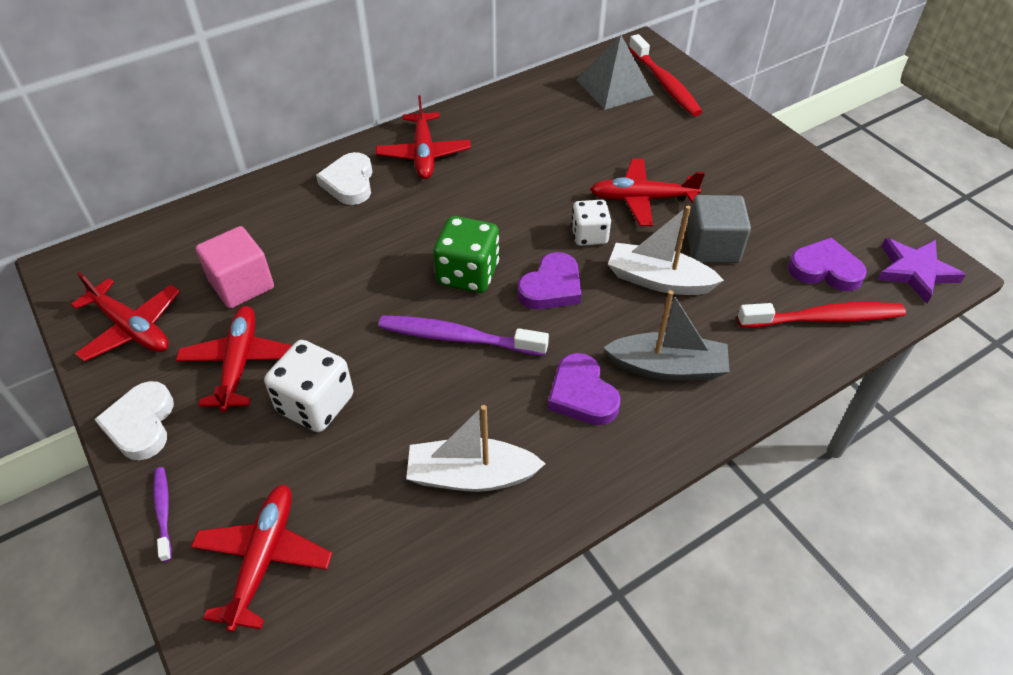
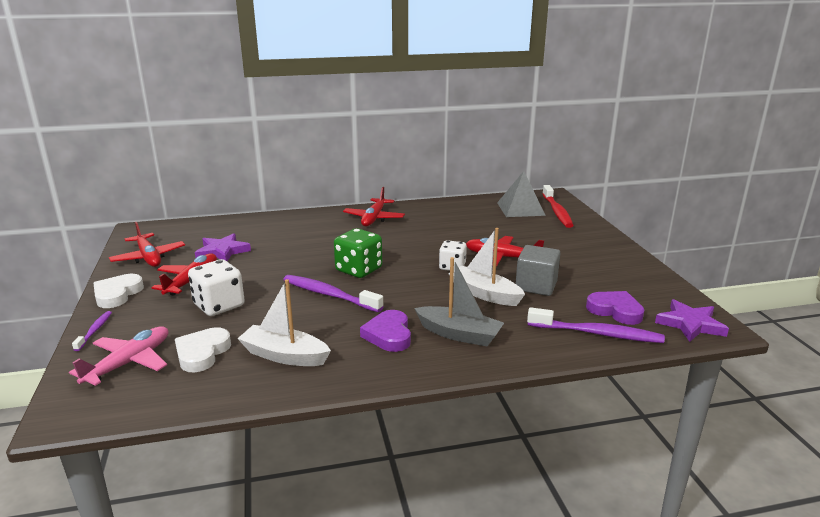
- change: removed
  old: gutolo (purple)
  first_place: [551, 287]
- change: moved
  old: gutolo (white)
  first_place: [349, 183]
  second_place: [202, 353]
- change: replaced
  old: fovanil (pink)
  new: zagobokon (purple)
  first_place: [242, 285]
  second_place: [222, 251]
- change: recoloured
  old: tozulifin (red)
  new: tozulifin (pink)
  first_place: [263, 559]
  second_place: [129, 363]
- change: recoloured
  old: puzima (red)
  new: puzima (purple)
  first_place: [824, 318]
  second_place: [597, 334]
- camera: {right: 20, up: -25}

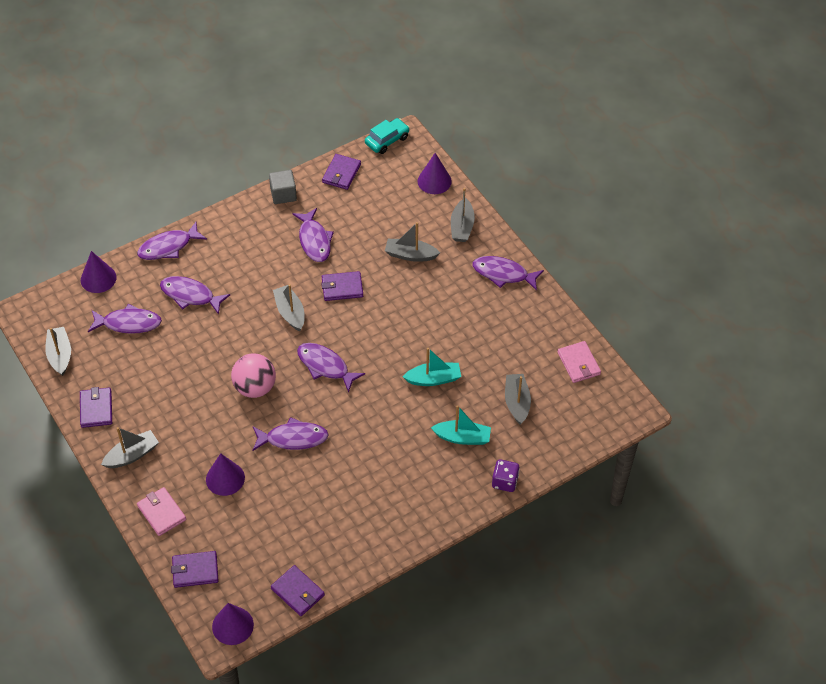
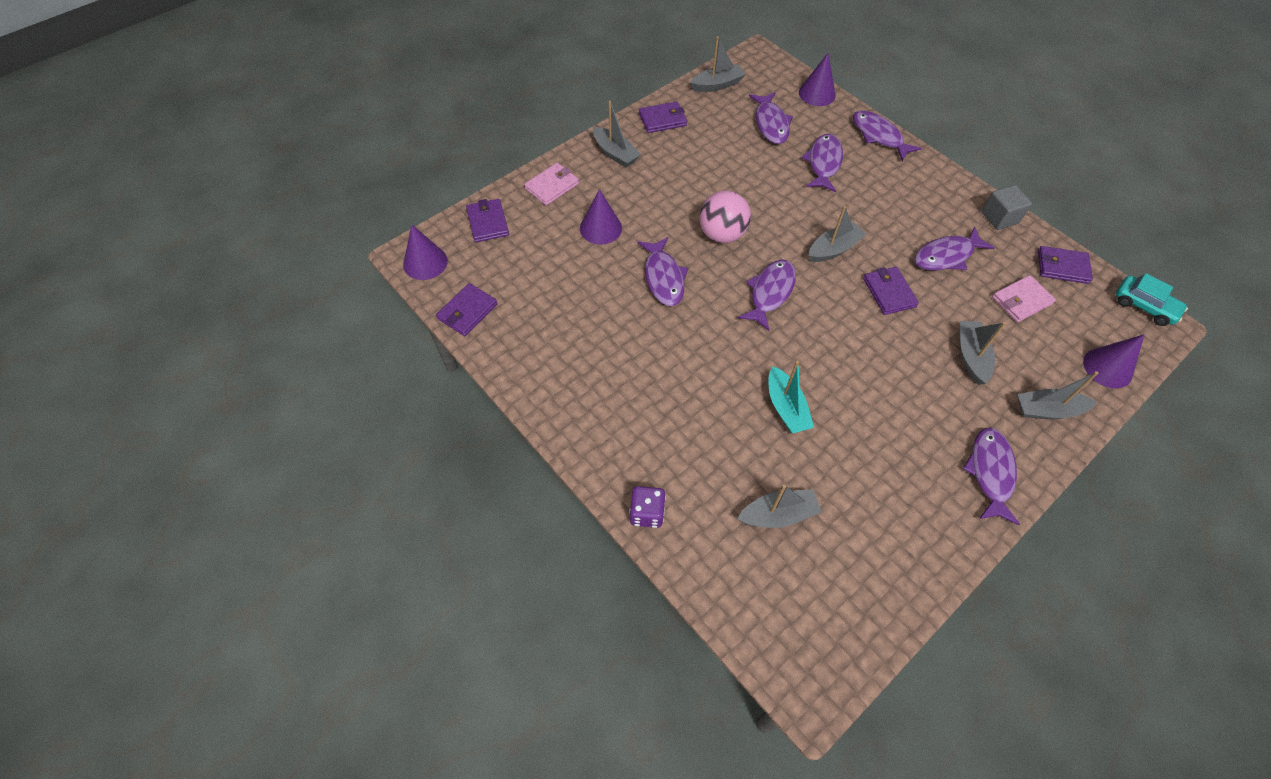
- change: removed
  old: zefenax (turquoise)
  first_place: [462, 437]
- change: moved
  old: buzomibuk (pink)
  first_place: [579, 363]
  second_place: [1021, 301]
- camera: {right: 80, up: 5}

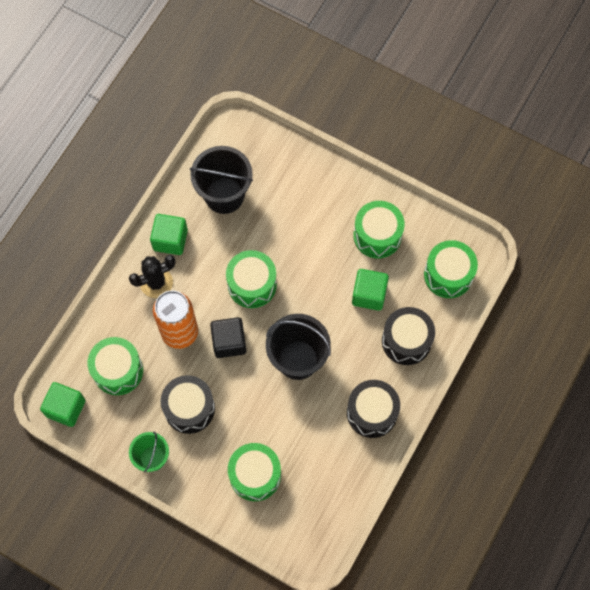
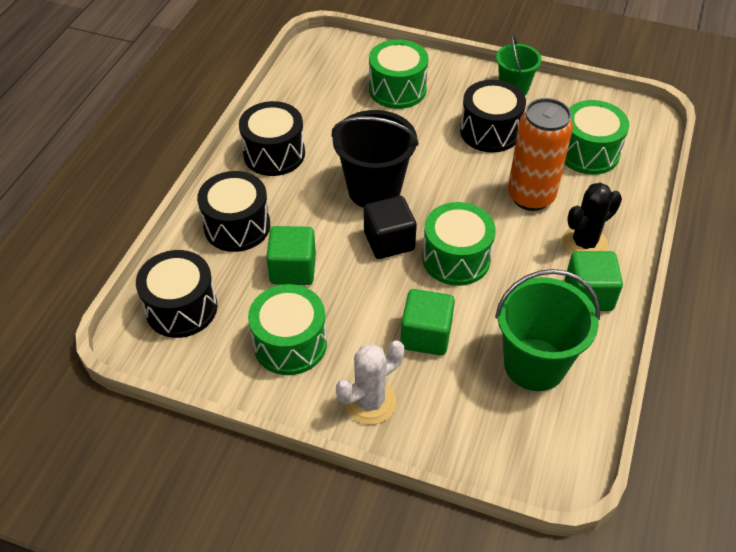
- change: added
  new: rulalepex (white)
  second_place: [370, 402]
- change: moved
  old: fovanil (green)
  first_place: [66, 408]
  second_place: [426, 335]
- change: moved
  old: fovanil (black)
  first_place: [229, 342]
  second_place: [389, 241]
- change: recoloured
  old: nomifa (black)
  new: nomifa (green)
  first_place: [224, 195]
  second_place: [534, 364]
- change: recoloured
  old: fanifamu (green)
  new: fanifamu (black)
  first_place: [448, 275]
  second_place: [181, 308]
- camera: {right: 170, up: -20}

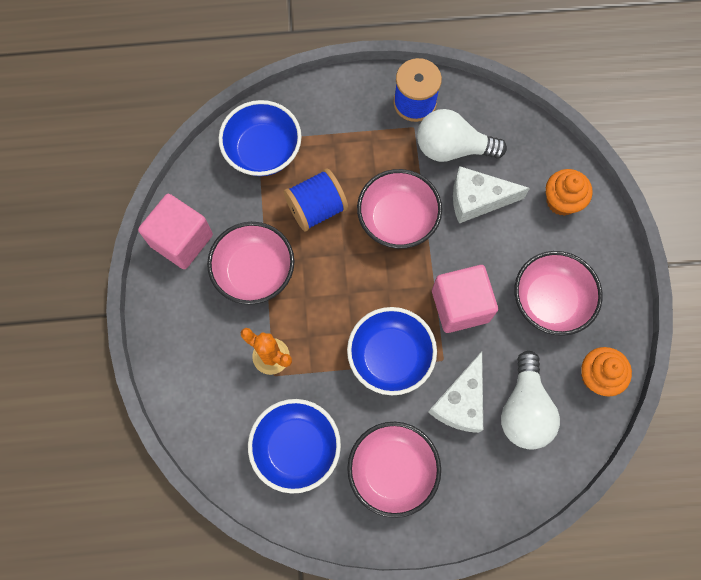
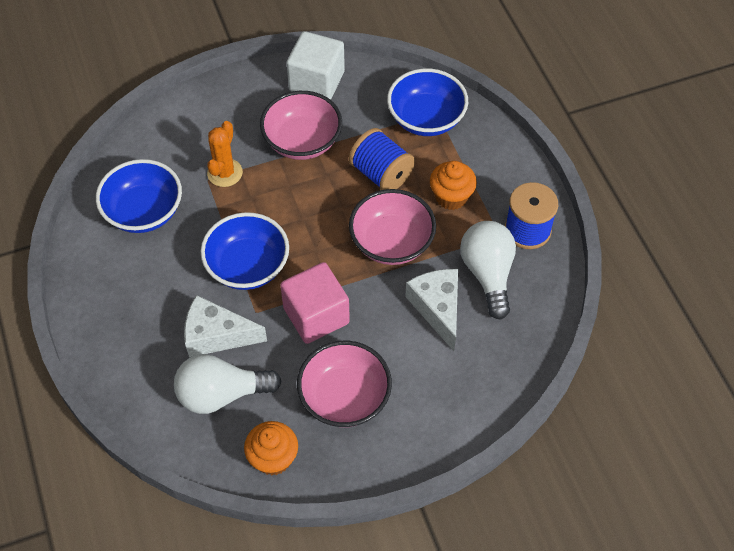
- change: removed
  old: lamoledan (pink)
  first_place: [392, 470]
- change: moved
  old: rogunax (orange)
  first_place: [561, 201]
  second_place: [451, 197]
- change: recoloured
  old: fovanil (pink)
  new: fovanil (white)
  first_place: [181, 240]
  second_place: [317, 81]
- camera: {right: 75, up: -15}

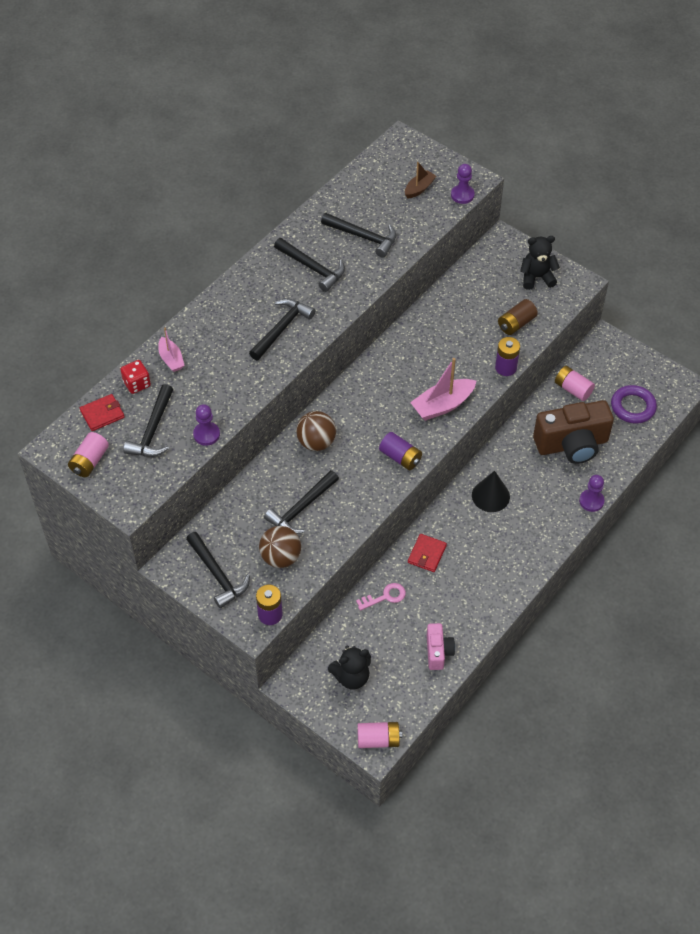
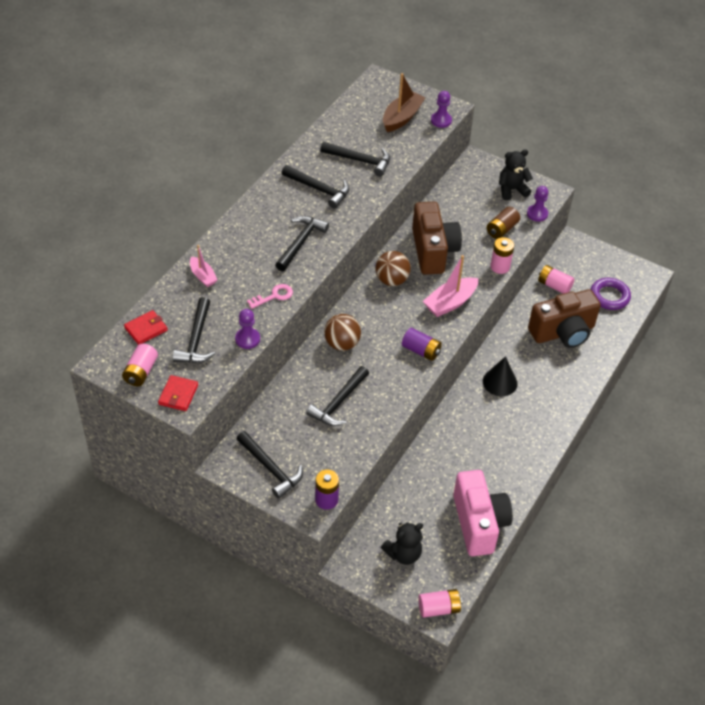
- change: removed
  old: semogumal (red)
  first_place: [137, 384]
- change: added
  new: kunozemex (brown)
  second_place: [433, 251]
- change: moved
  old: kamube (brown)
  first_place: [281, 557]
  second_place: [391, 280]
- change: moved
  old: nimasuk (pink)
  first_place: [385, 596]
  second_place: [274, 296]
- change: moved
  old: buzomibuk (red)
  first_place: [427, 554]
  second_place: [178, 395]
- change: moved
  old: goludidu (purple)
  first_place: [591, 501]
  second_place: [537, 214]
- change: recoloured
  old: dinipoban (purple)
  new: dinipoban (pink)
  first_place: [505, 368]
  second_place: [500, 267]
- change: resized
  old: zefenax (brown)
  first_place: [419, 188]
  second_place: [402, 118]
  factor: 1.66
- change: resized
  old: kunozemex (pink)
  first_place: [438, 652]
  second_place: [479, 523]
  factor: 1.95
- camera: {right: -10, up: -5}

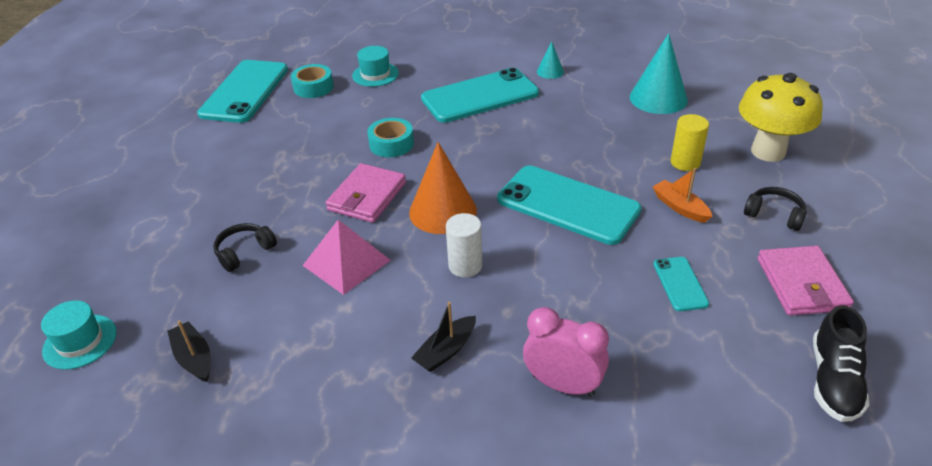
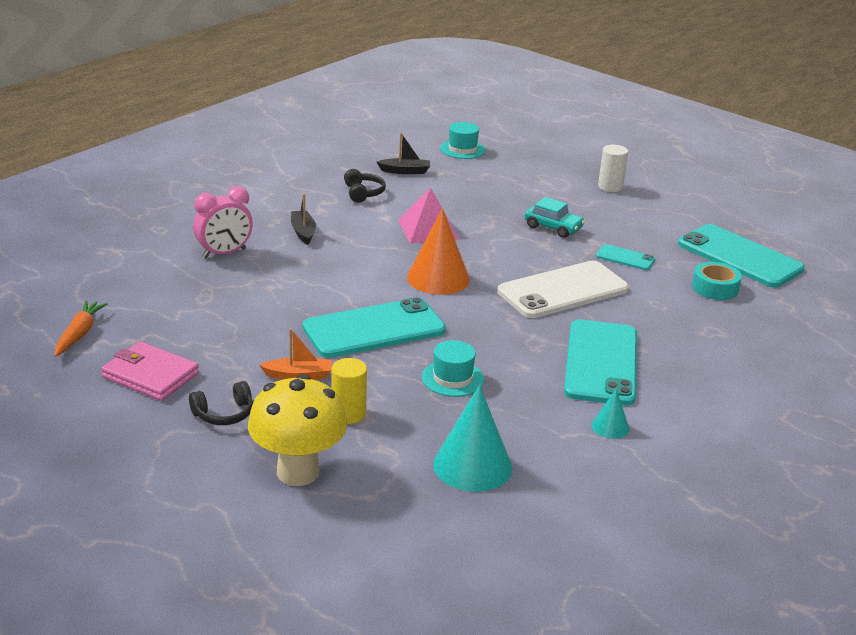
- change: removed
  old: buzomibuk (pink)
  first_place: [367, 196]
- change: added
  new: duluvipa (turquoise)
  second_place: [553, 227]
- change: moved
  old: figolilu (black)
  first_place: [244, 252]
  second_place: [363, 193]
- change: moved
  old: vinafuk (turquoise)
  first_place: [375, 74]
  second_place: [452, 378]
- change: moved
  old: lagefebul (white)
  first_place: [465, 266]
  second_place: [610, 187]
- change: moved
  old: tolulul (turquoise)
  first_place: [680, 284]
  second_place: [625, 258]
- change: replaced
  old: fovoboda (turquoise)
  new: tolulul (white)
  first_place: [391, 144]
  second_place: [563, 290]
- change: replaced
  old: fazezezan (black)
  new: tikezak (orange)
  first_place: [834, 381]
  second_place: [79, 334]
- camera: {right: 120, up: -10}

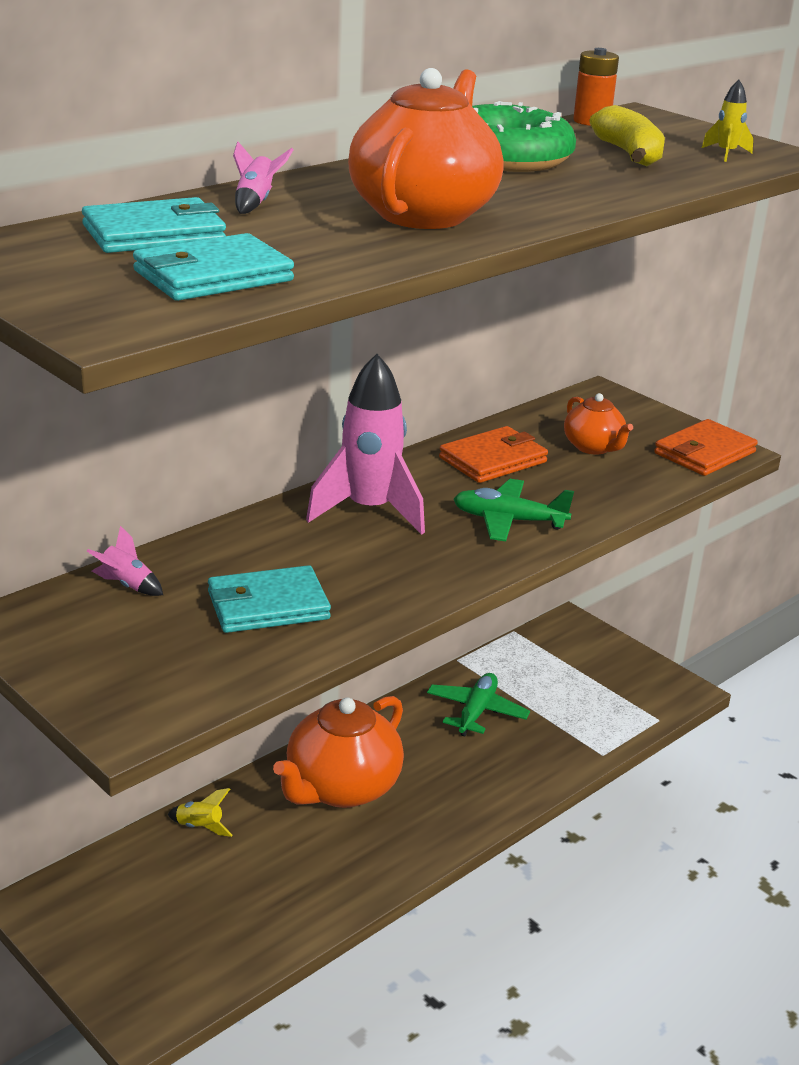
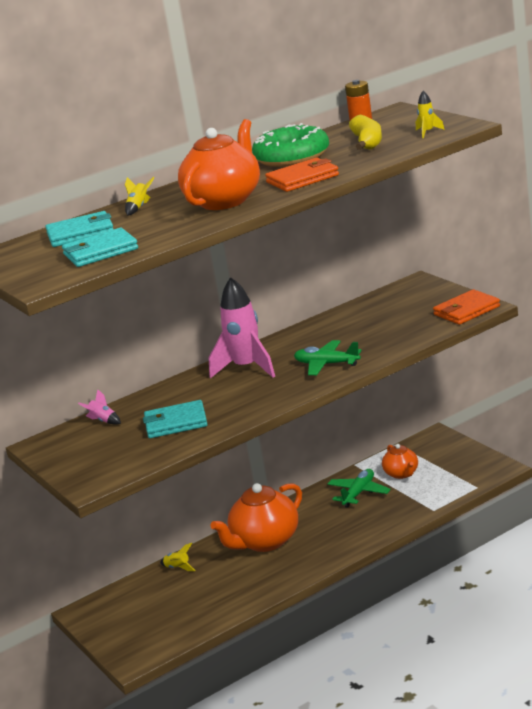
- change: moved
  old: buzomibuk (orange)
  first_place: [493, 460]
  second_place: [302, 179]
- change: moved
  old: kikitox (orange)
  first_place: [593, 447]
  second_place: [401, 474]
- change: recoloured
  old: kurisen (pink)
  new: kurisen (yellow)
  first_place: [255, 203]
  second_place: [139, 208]
- camera: {right: 15, up: -5}

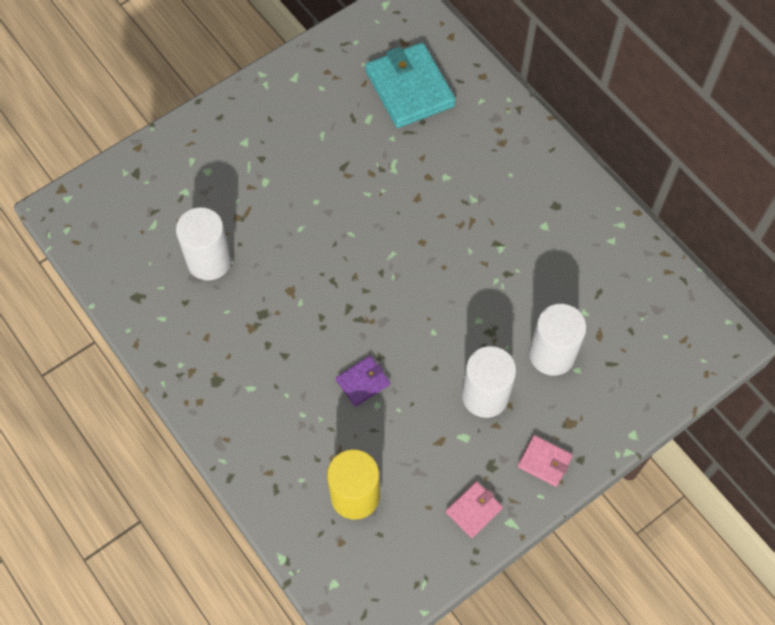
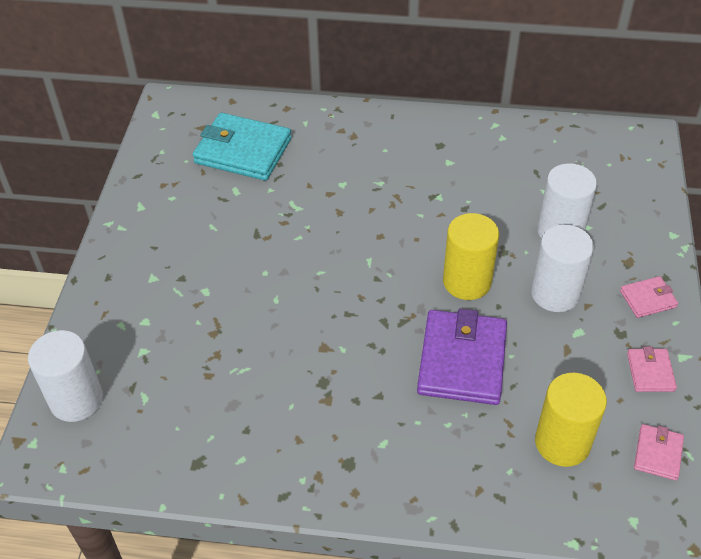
- change: added
  new: lagefebul (yellow)
  second_place: [467, 282]
- change: added
  new: buzomibuk (pink)
  second_place: [657, 453]
- change: moved
  old: lagefebul (white)
  first_place: [209, 261]
  second_place: [76, 400]
- change: resized
  old: buzomibuk (purple)
  first_place: [363, 382]
  second_place: [462, 360]
  factor: 2.05
- camera: {right: -45, up: -15}

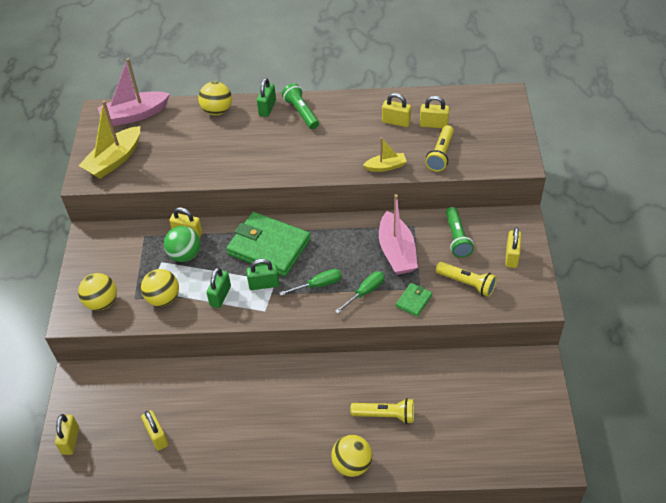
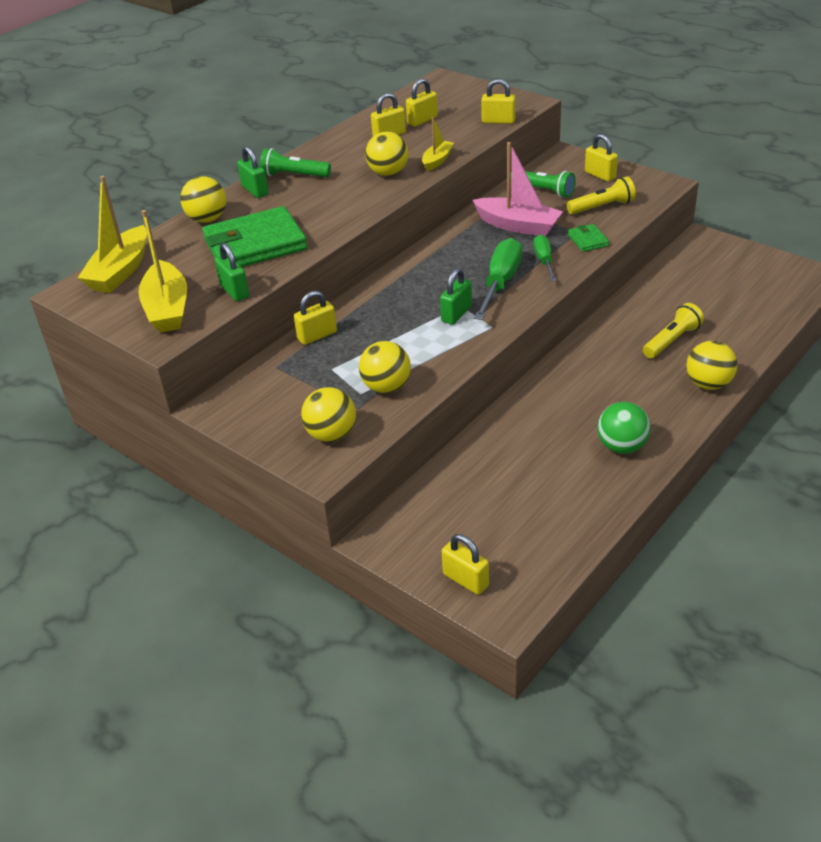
- change: removed
  old: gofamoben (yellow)
  first_place: [441, 154]
- change: added
  new: kamube (yellow)
  second_place: [388, 173]
- change: moved
  old: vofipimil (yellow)
  first_place: [157, 436]
  second_place: [498, 121]
- change: moved
  old: kamube (green)
  first_place: [185, 255]
  second_place: [622, 446]
- change: moved
  old: vofipimil (green)
  first_place: [220, 296]
  second_place: [234, 291]
- change: moved
  old: buzomibuk (green)
  first_place: [269, 247]
  second_place: [255, 244]
- change: recoloured
  old: zefenax (pink)
  new: zefenax (yellow)
  first_place: [134, 115]
  second_place: [120, 271]
- change: resized
  old: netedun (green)
  first_place: [318, 285]
  second_place: [500, 283]
  factor: 1.66
- camera: {right: -50, up: -10}

